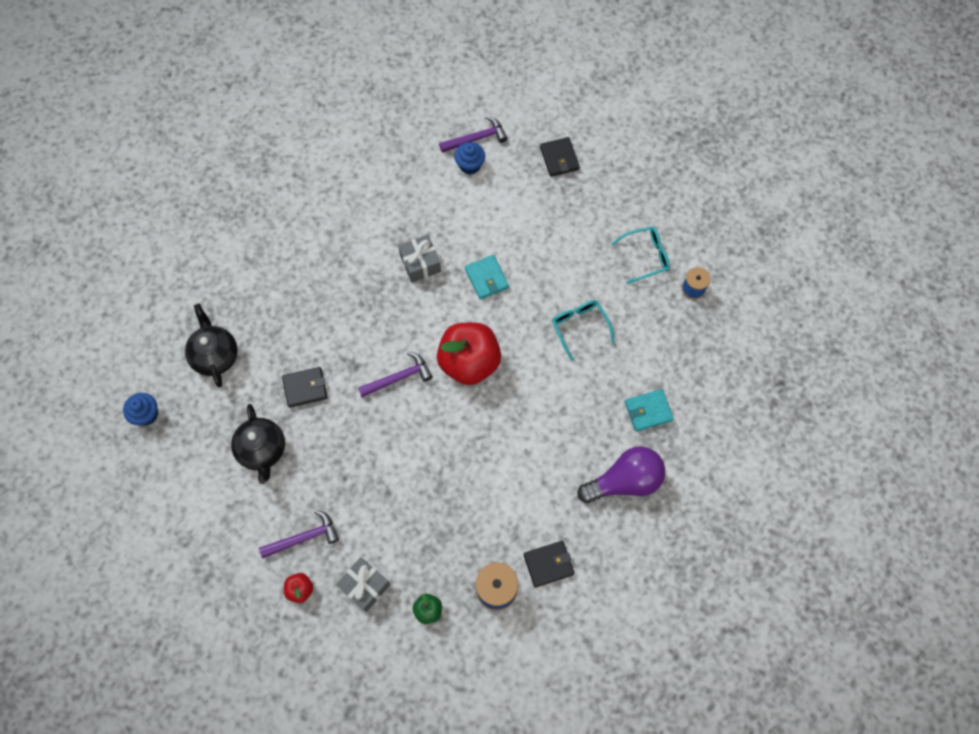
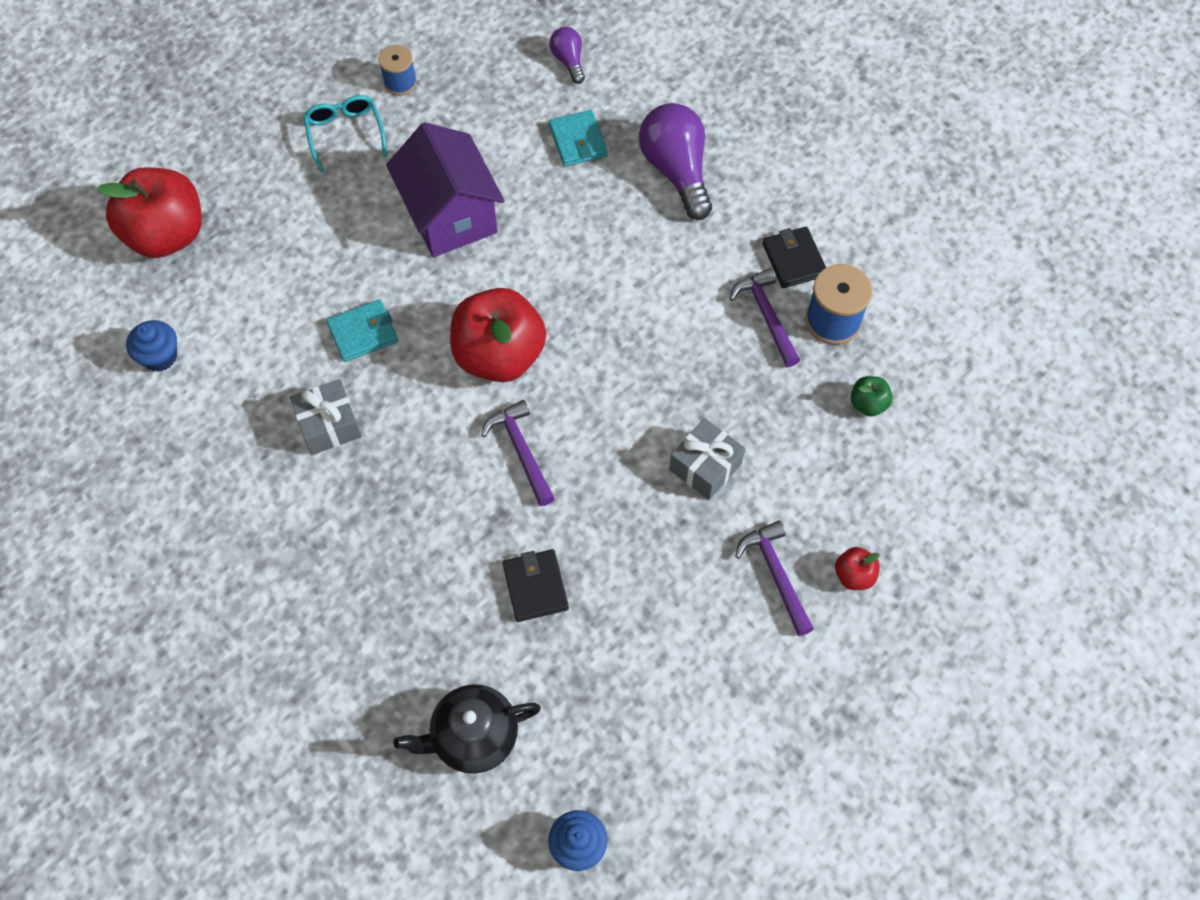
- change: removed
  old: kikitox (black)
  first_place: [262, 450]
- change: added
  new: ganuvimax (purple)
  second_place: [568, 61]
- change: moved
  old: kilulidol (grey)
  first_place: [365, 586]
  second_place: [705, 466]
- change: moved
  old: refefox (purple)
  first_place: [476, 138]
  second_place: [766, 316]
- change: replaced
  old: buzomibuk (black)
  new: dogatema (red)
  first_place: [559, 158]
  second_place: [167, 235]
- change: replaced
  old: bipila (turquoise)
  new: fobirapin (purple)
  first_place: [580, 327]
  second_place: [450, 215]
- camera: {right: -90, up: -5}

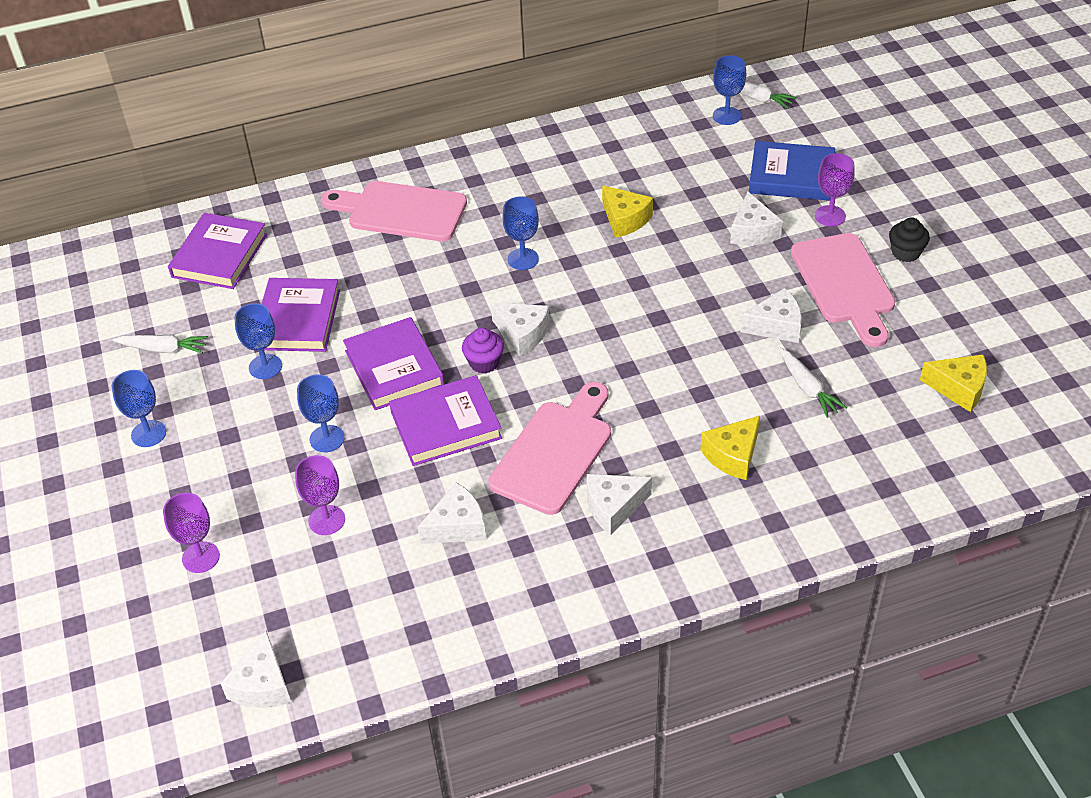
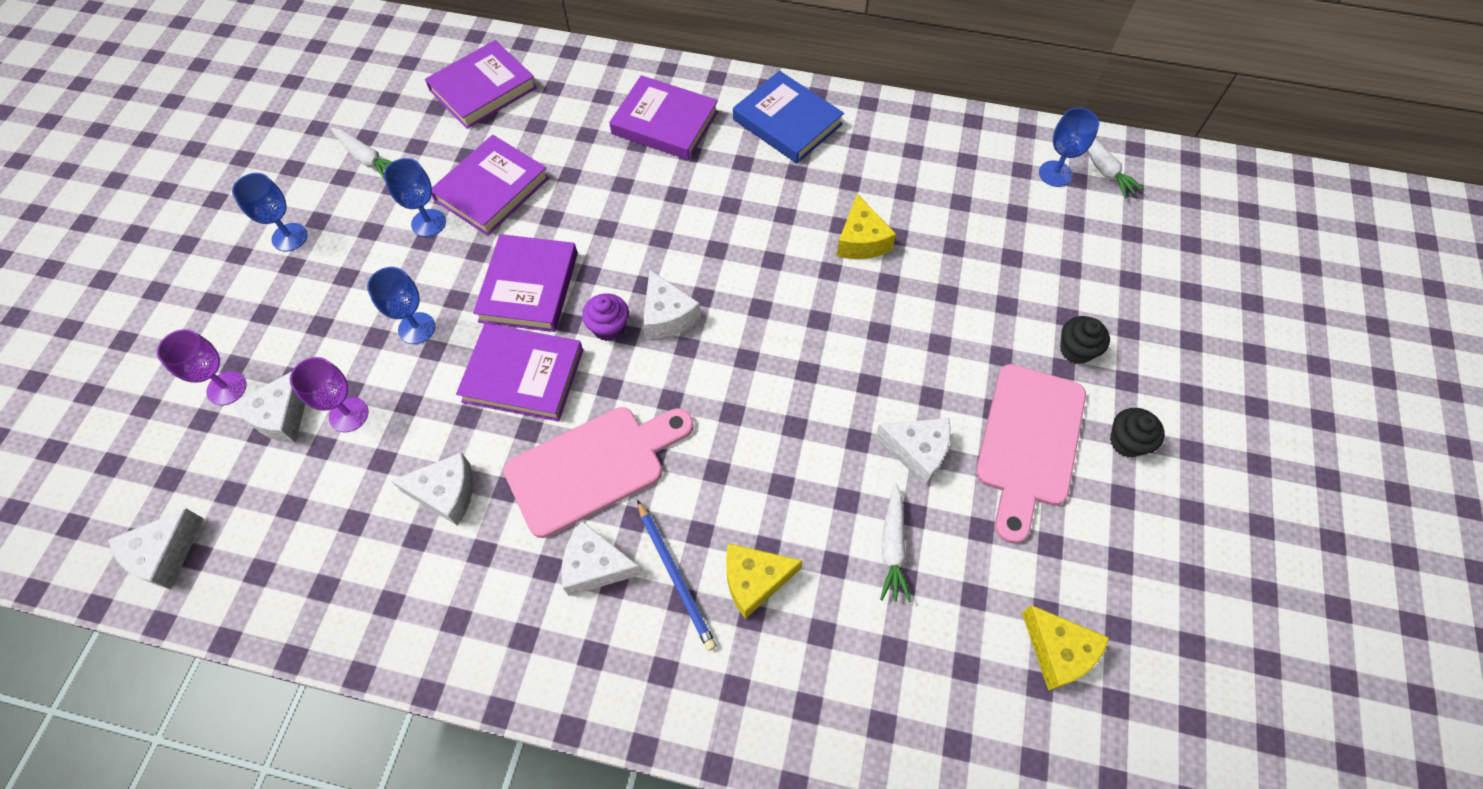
- change: removed
  old: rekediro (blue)
  first_place: [523, 259]
- change: added
  new: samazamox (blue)
  second_place: [675, 576]
- change: moved
  old: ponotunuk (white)
  first_place: [752, 231]
  second_place: [282, 416]
- change: moved
  old: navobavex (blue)
  first_place: [791, 176]
  second_place: [787, 122]
- change: replaced
  old: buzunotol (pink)
  new: navobavex (purple)
  first_place: [401, 211]
  second_place: [665, 123]
- change: replaced
  old: rekediro (purple)
  new: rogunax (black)
  first_place: [830, 216]
  second_place: [1076, 350]
- camera: {right: 30, up: 15}

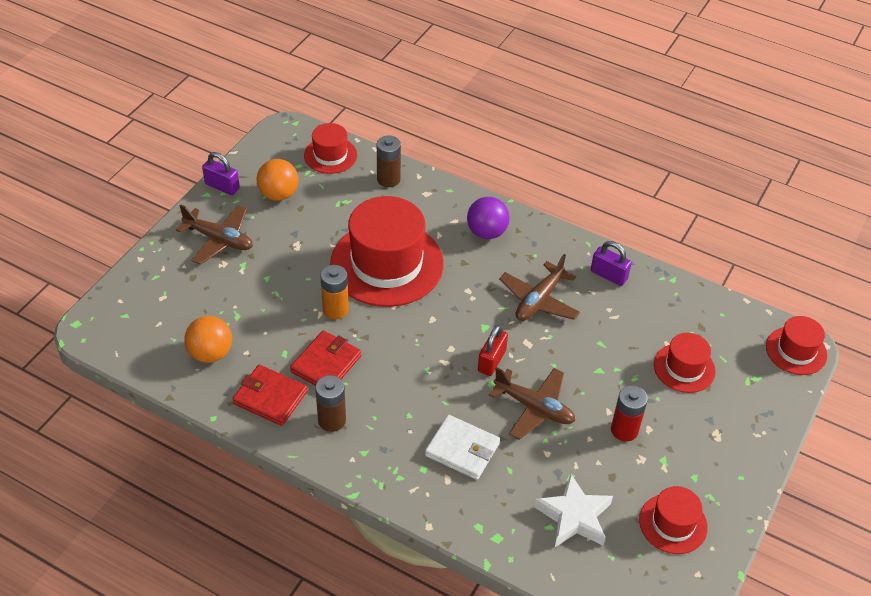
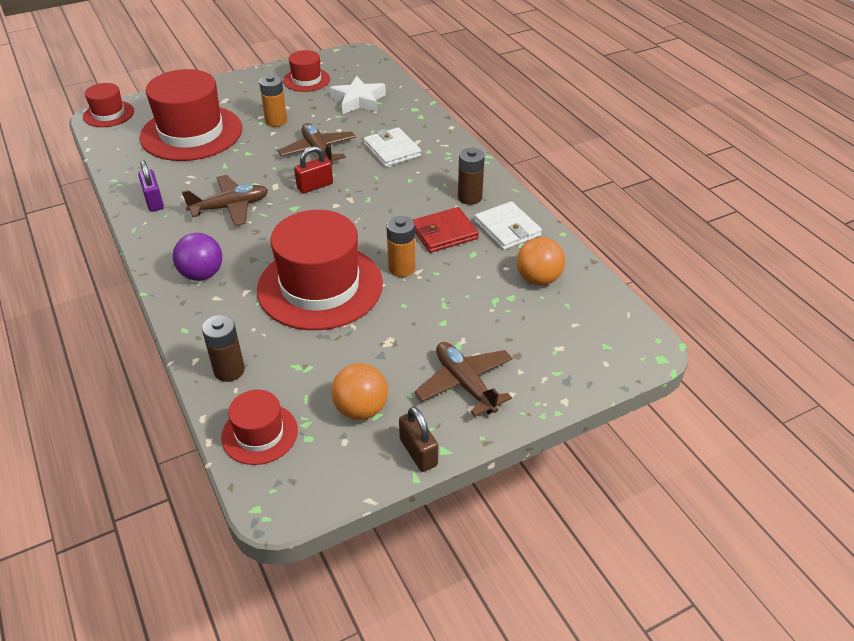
- change: recoloured
  old: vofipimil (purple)
  new: vofipimil (brown)
  first_place: [222, 186]
  second_place: [418, 452]
- change: recoloured
  old: buzomibuk (red)
  new: buzomibuk (white)
  first_place: [270, 397]
  second_place: [507, 228]
- change: recoloured
  old: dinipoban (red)
  new: dinipoban (orange)
  first_place: [624, 430]
  second_place: [276, 121]
- change: resized
  old: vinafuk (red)
  first_place: [684, 368]
  second_place: [191, 133]
  factor: 1.96
- camera: {right: -145, up: -5}

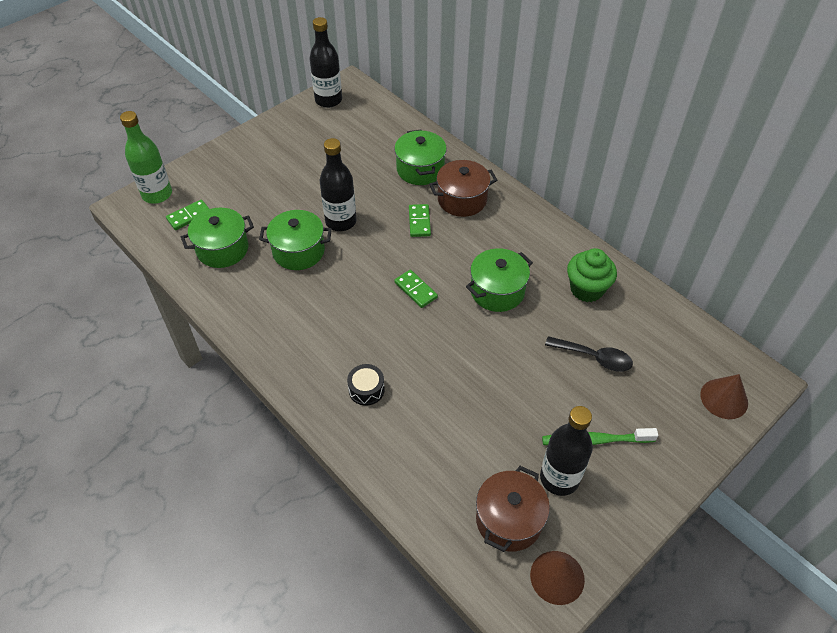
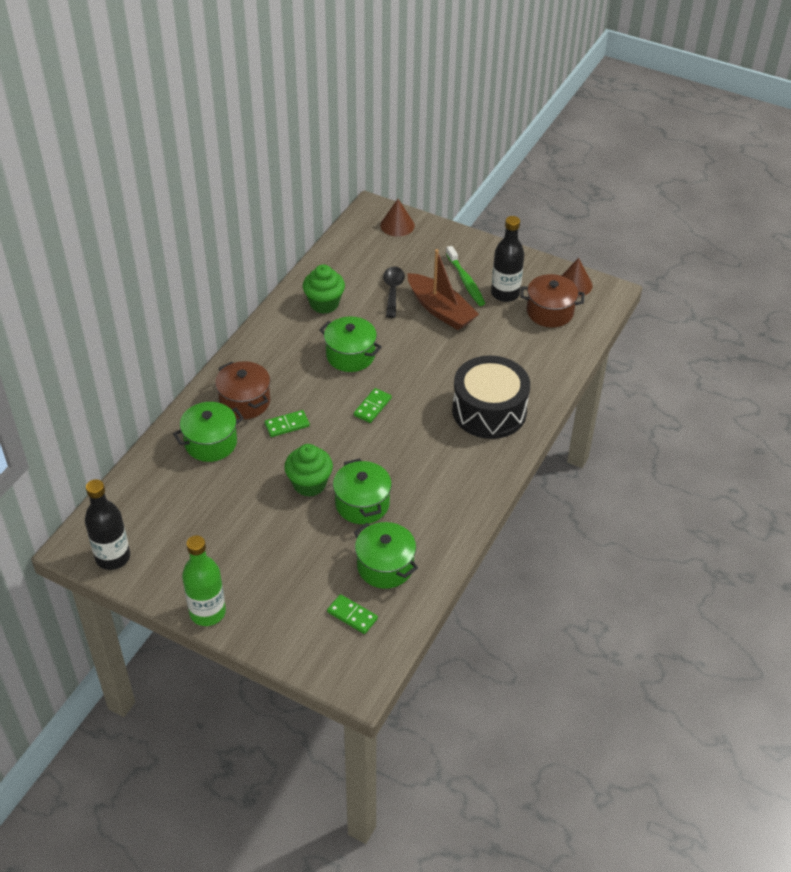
- change: added
  new: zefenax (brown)
  second_place: [440, 310]
- change: moved
  old: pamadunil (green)
  first_place: [157, 194]
  second_place: [207, 612]
- change: replaced
  old: pamadunil (black)
  new: rogunax (green)
  first_place: [341, 221]
  second_place: [309, 484]
- change: resized
  old: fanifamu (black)
  first_place: [366, 389]
  second_place: [489, 411]
  factor: 2.42
- camera: {right: -110, up: -5}

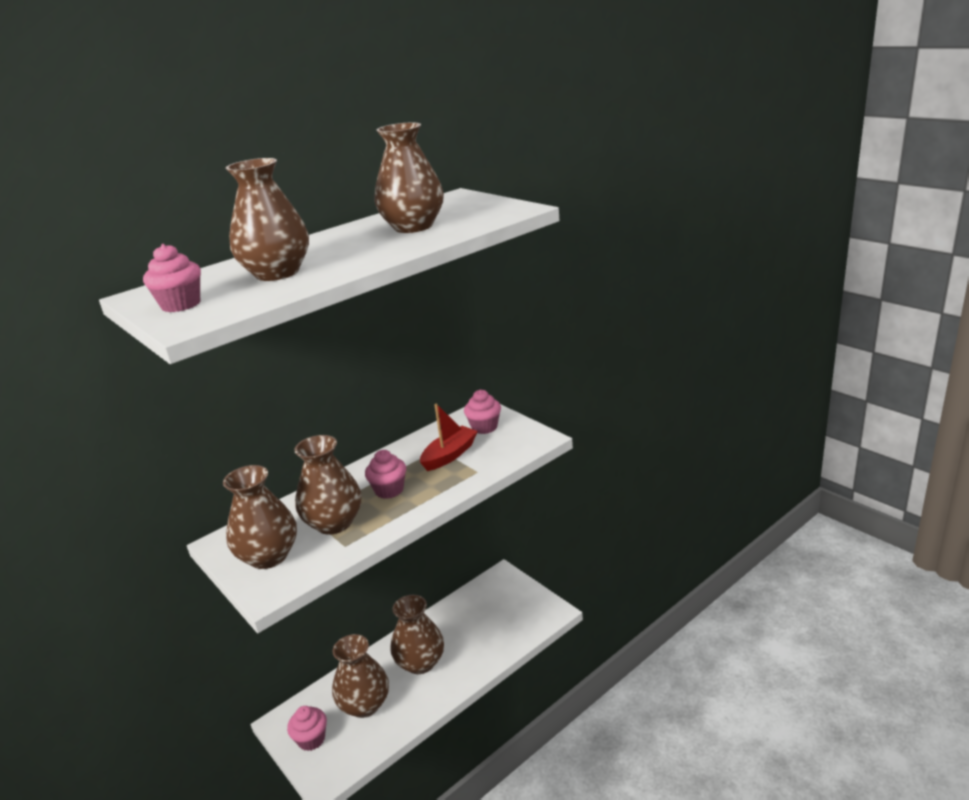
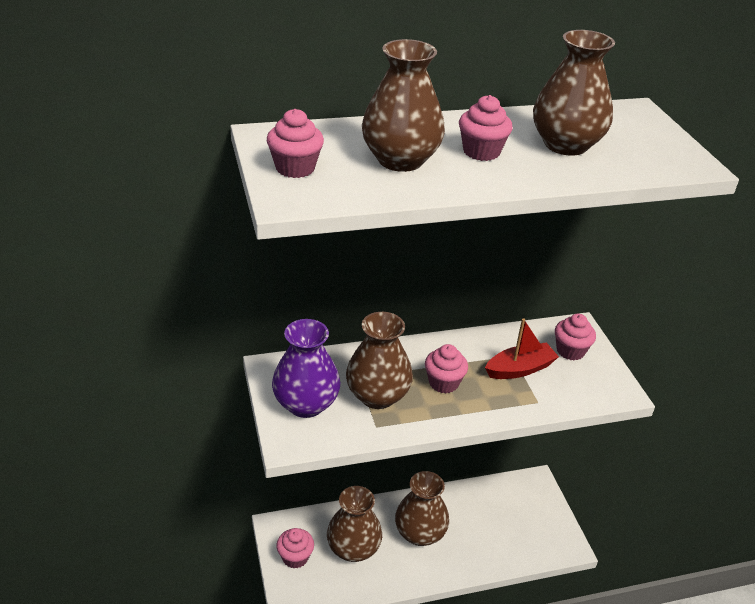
- change: added
  new: rogunax (pink)
  second_place: [481, 152]
- change: recoloured
  old: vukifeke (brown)
  new: vukifeke (purple)
  first_place: [269, 556]
  second_place: [306, 404]
- camera: {right: 20, up: 10}

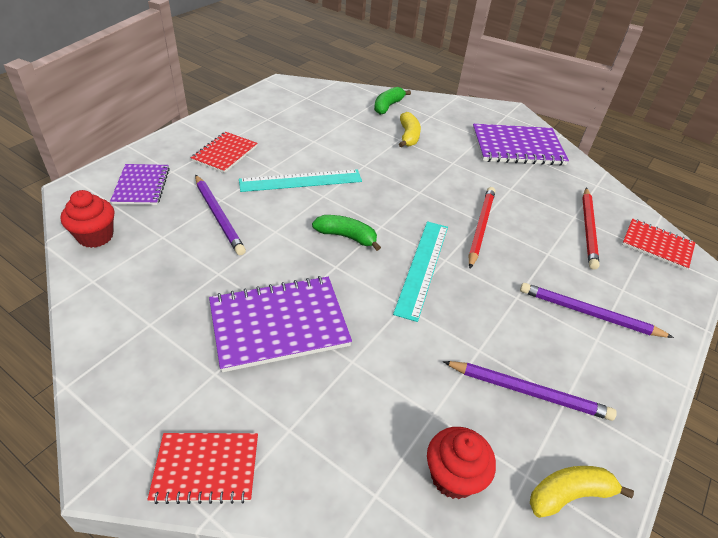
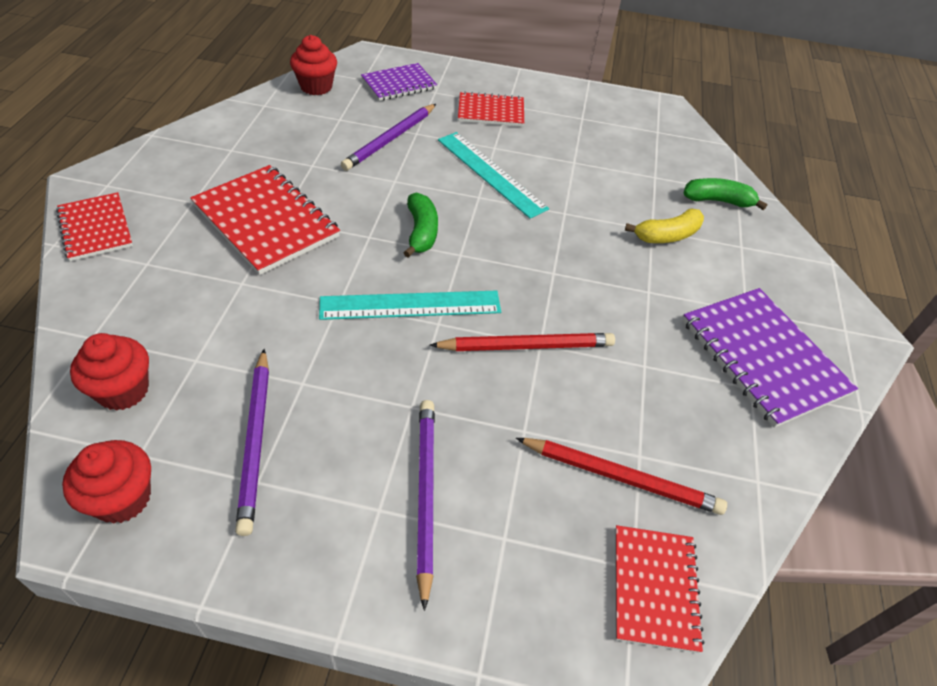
- change: replaced
  old: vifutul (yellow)
  new: rogunax (red)
  first_place: [569, 494]
  second_place: [122, 498]
- change: recoloured
  old: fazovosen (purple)
  new: fazovosen (red)
  first_place: [279, 324]
  second_place: [266, 221]
- change: turned
  old: samazamox (red)
  first_place: [588, 229]
  second_place: [621, 477]
  degrees: -150
- camera: {right: 65, up: 5}

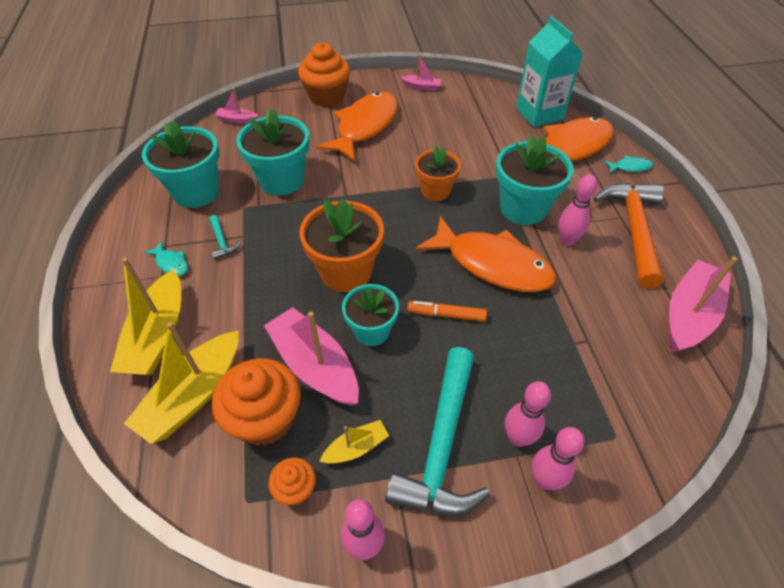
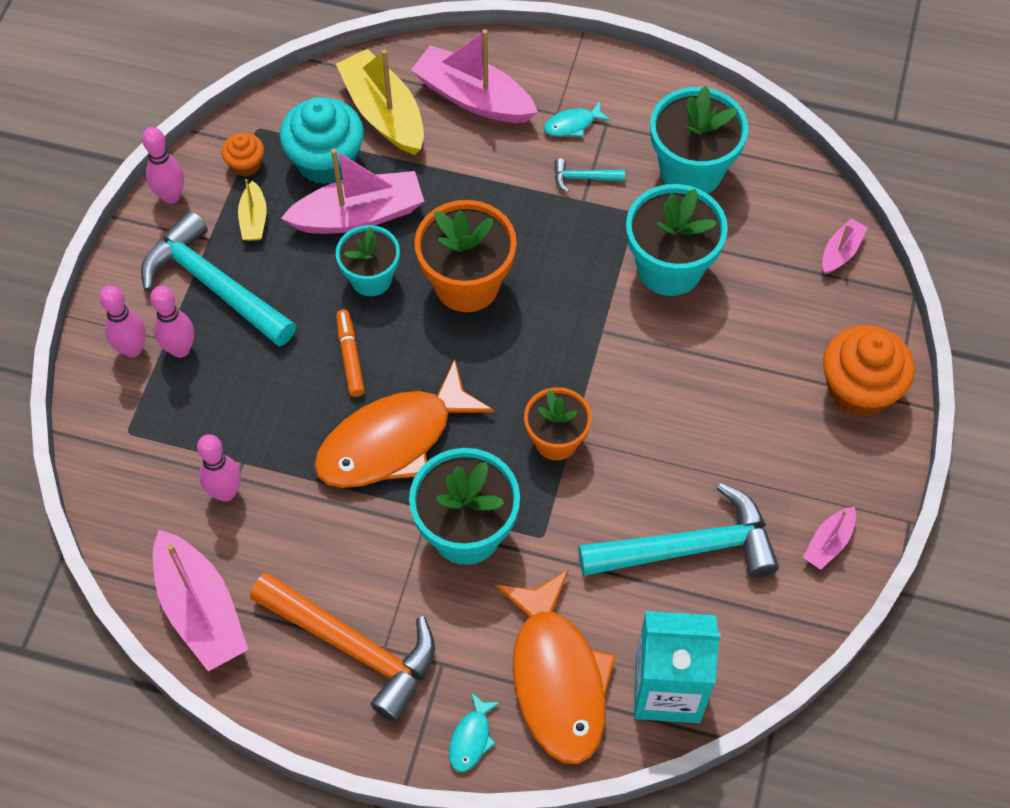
- change: removed
  old: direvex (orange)
  first_place: [365, 127]
- change: added
  new: refefox (turquoise)
  second_place: [688, 548]
- change: moved
  old: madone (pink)
  first_place: [567, 241]
  second_place: [225, 492]
- change: recoloured
  old: zefenax (yellow)
  new: zefenax (pink)
  first_place: [158, 335]
  second_place: [473, 98]
- change: recoloured
  old: rogunax (orange)
  new: rogunax (turquoise)
  first_place: [265, 418]
  second_place: [326, 160]
- change: turned
  old: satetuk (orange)
  first_place: [446, 315]
  second_place: [350, 357]
  degrees: -45
- camera: {right: 115, up: 10}

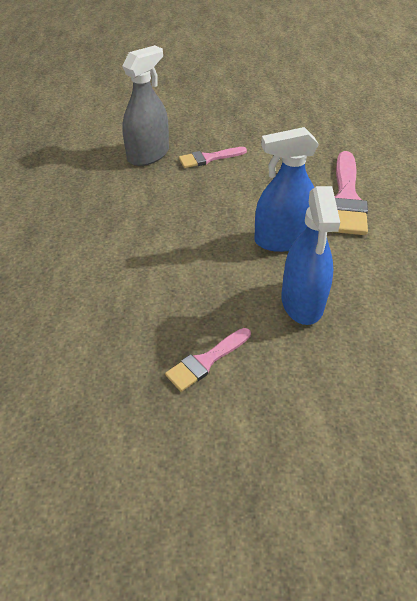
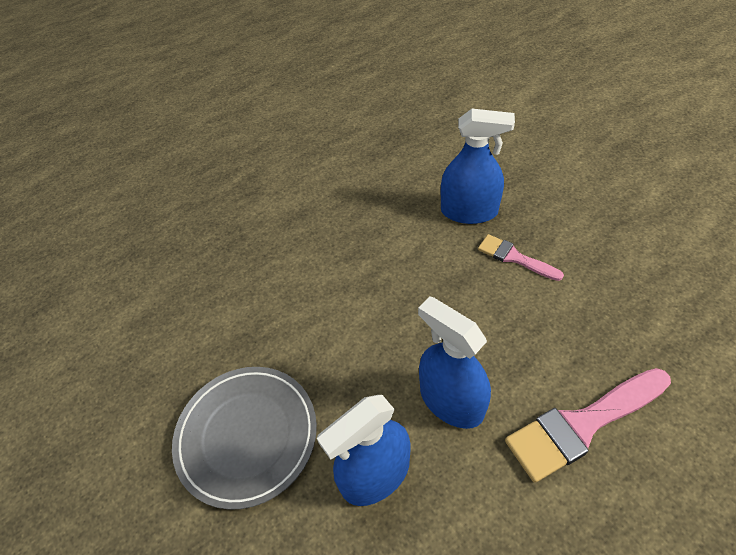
- change: replaced
  old: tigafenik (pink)
  new: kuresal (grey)
  first_place: [206, 361]
  second_place: [247, 436]
- change: recoloured
  old: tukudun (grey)
  new: tukudun (blue)
  first_place: [148, 155]
  second_place: [469, 211]
- camera: {right: 60, up: 5}

